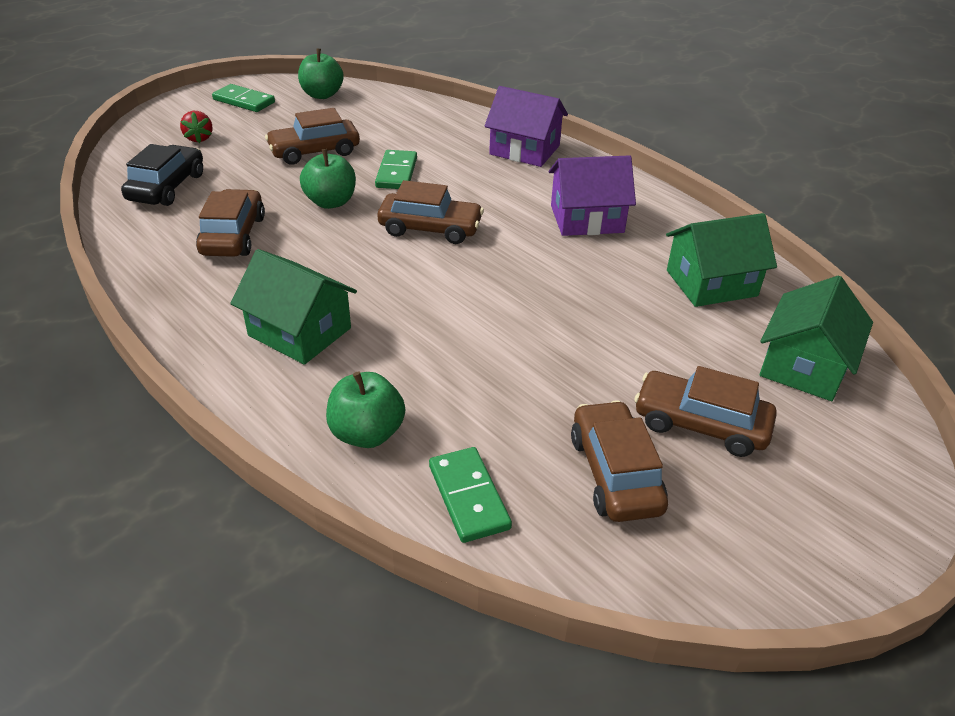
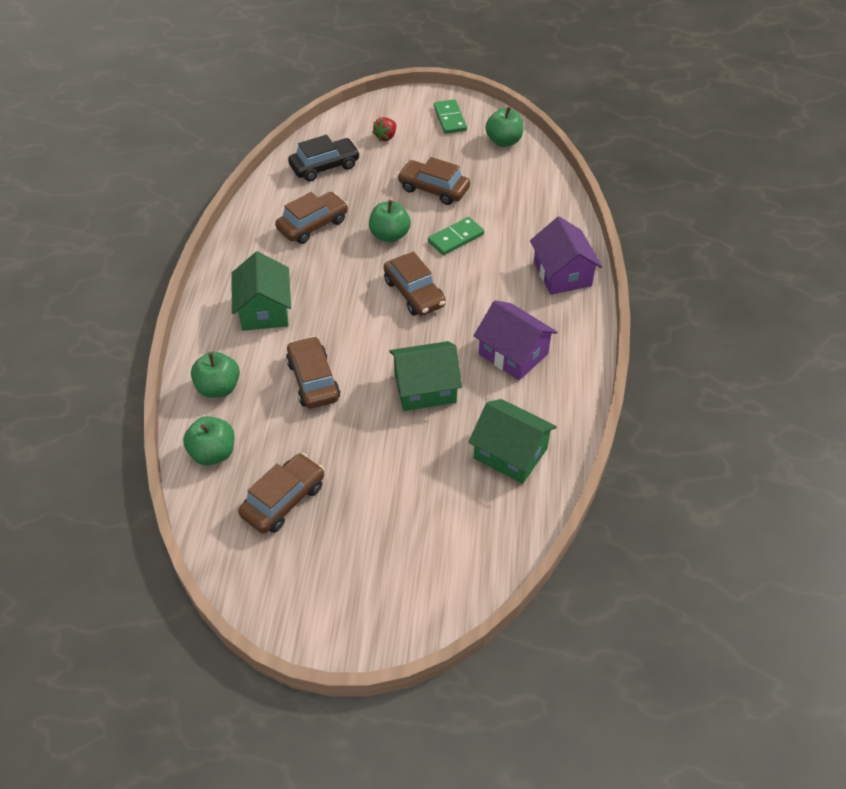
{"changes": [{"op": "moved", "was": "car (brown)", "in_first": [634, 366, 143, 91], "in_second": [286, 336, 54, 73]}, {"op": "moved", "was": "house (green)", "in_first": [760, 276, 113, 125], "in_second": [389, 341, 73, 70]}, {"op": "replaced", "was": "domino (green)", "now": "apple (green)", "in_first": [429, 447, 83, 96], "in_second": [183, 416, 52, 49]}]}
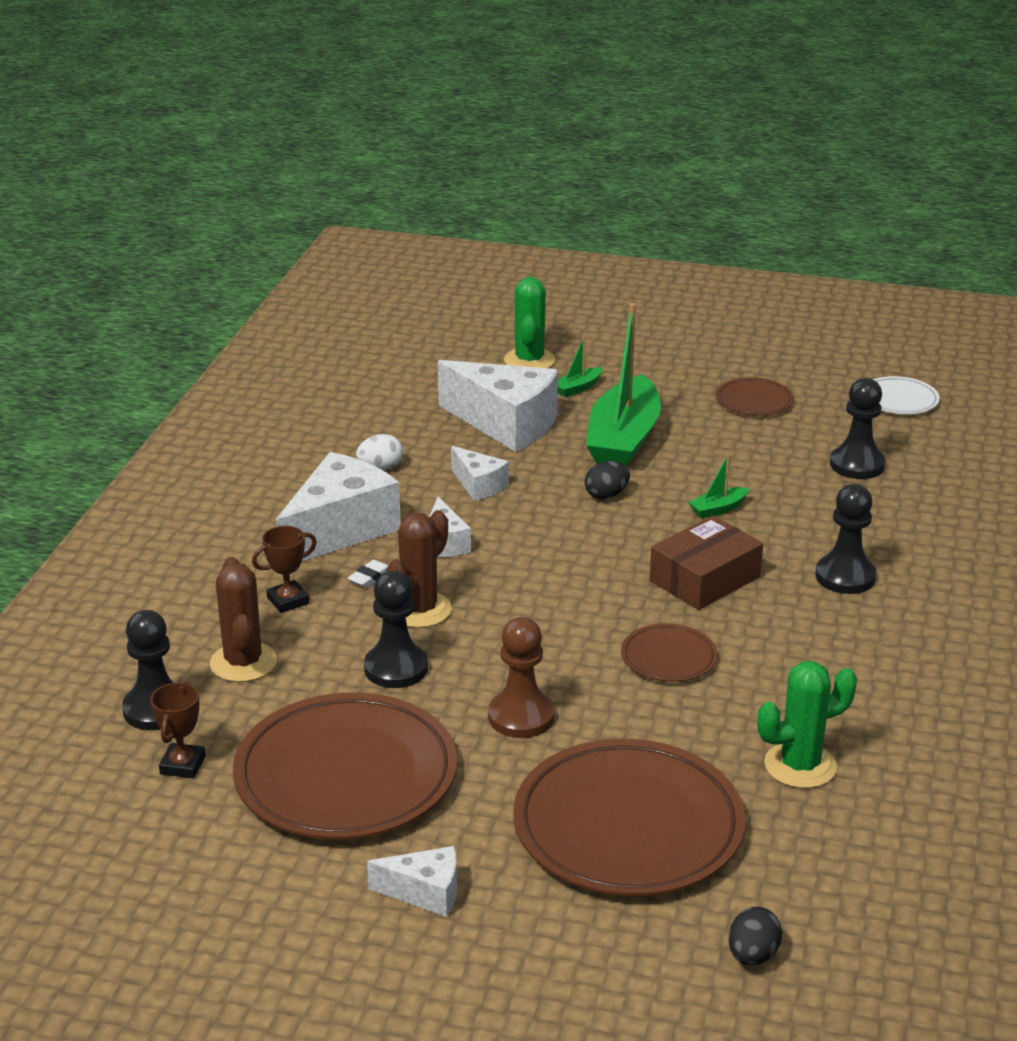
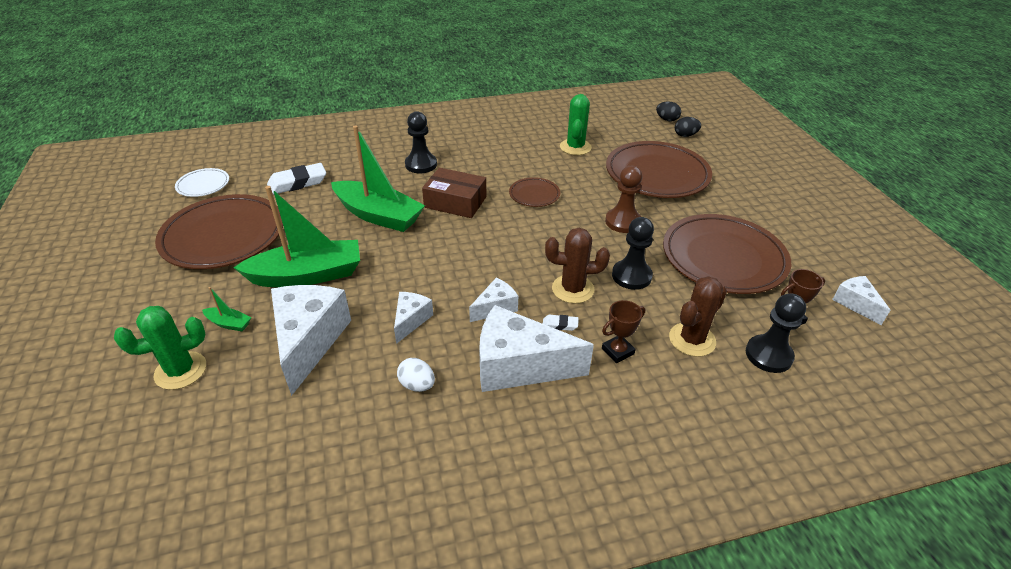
{"changes": [{"op": "moved", "was": "cheese (white)", "in_first": [367, 846, 90, 71], "in_second": [832, 276, 58, 49]}, {"op": "moved", "was": "egg (black)", "in_first": [584, 461, 46, 38], "in_second": [656, 101, 25, 20]}, {"op": "replaced", "was": "pawn (black)", "now": "eraser (white)", "in_first": [830, 378, 56, 101], "in_second": [267, 163, 59, 32]}, {"op": "turned", "was": "trophy (brown)", "in_first": [252, 526, 65, 87], "in_second": [602, 300, 43, 63], "clockwise": -60}, {"op": "turned", "was": "cactus (green)", "in_first": [757, 661, 100, 127], "in_second": [560, 94, 32, 61], "clockwise": 60}, {"op": "resized", "was": "boat (green)", "in_first": [688, 454, 61, 65], "in_second": [331, 125, 94, 107], "ratio": 2.45}, {"op": "resized", "was": "plate (brown)", "in_first": [716, 377, 78, 38], "in_second": [155, 194, 128, 75], "ratio": 2.12}]}
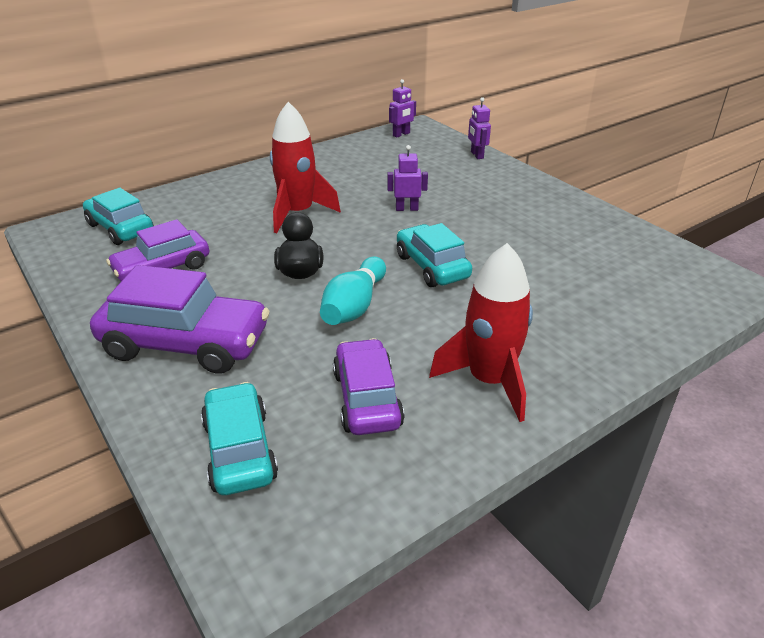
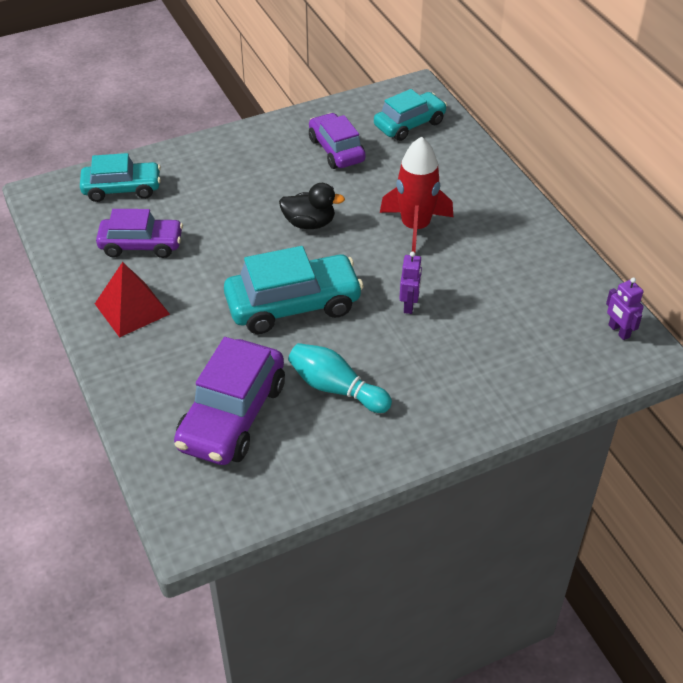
{"changes": [{"op": "removed", "was": "robot (purple)", "in_first": [468, 97, 23, 62]}, {"op": "moved", "was": "car (purple)", "in_first": [90, 265, 180, 109], "in_second": [174, 337, 111, 128]}, {"op": "moved", "was": "bowling pin (turquoise)", "in_first": [320, 257, 66, 68], "in_second": [288, 343, 104, 70]}, {"op": "replaced", "was": "rocket (red)", "now": "pyramid (red)", "in_first": [429, 243, 104, 179], "in_second": [95, 262, 75, 76]}, {"op": "resized", "was": "car (turquoise)", "in_first": [397, 223, 75, 64], "in_second": [224, 246, 140, 88], "ratio": 1.51}]}
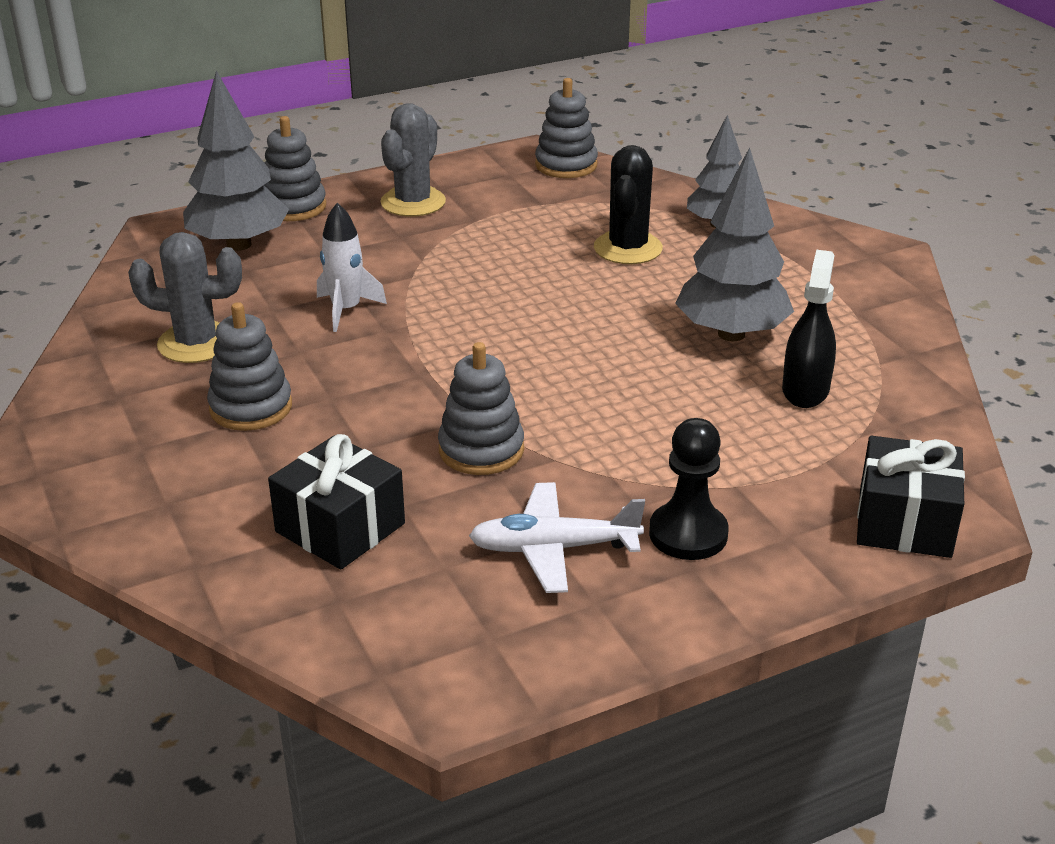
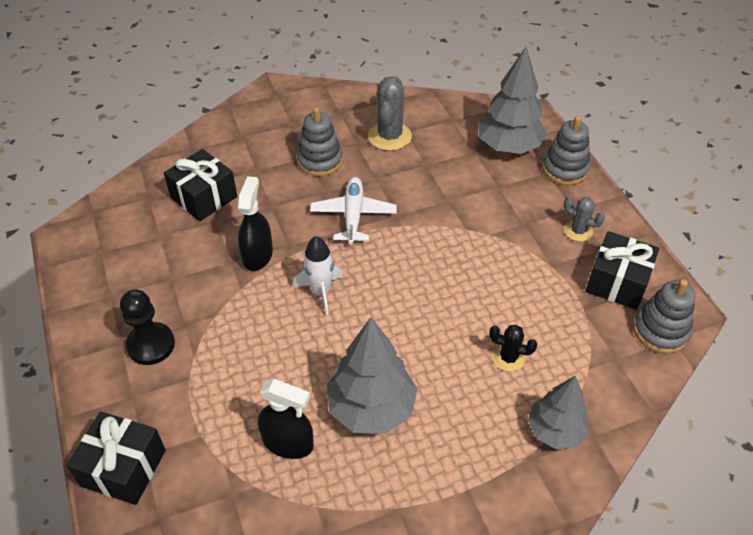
{"changes": [{"op": "added", "now": "gift (black)", "in_second": [585, 231, 74, 79]}, {"op": "moved", "was": "rocket (white)", "in_first": [317, 203, 70, 129], "in_second": [293, 236, 50, 79]}, {"op": "moved", "was": "plane (white)", "in_first": [469, 482, 176, 111], "in_second": [310, 177, 87, 68]}, {"op": "replaced", "was": "stacking toy (grey)", "now": "spray bottle (black)", "in_first": [438, 342, 86, 133], "in_second": [238, 176, 35, 95]}, {"op": "resized", "was": "cactus (grey)", "in_first": [380, 103, 66, 114], "in_second": [564, 196, 41, 46], "ratio": 0.58}, {"op": "resized", "was": "cactus (black)", "in_first": [594, 145, 69, 119], "in_second": [489, 325, 48, 47], "ratio": 0.58}]}
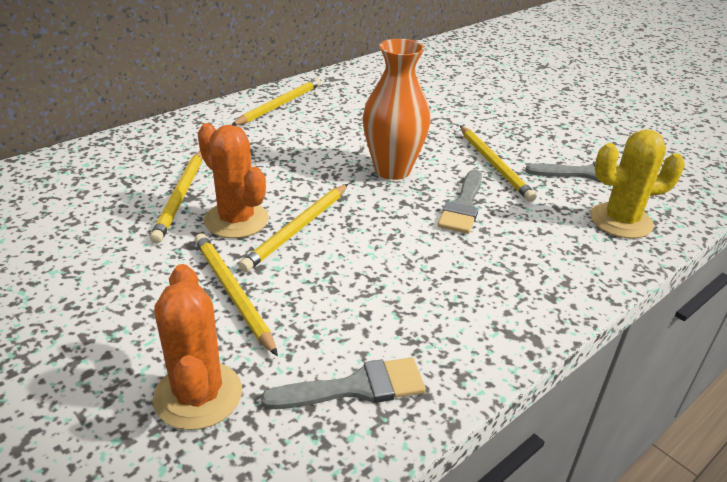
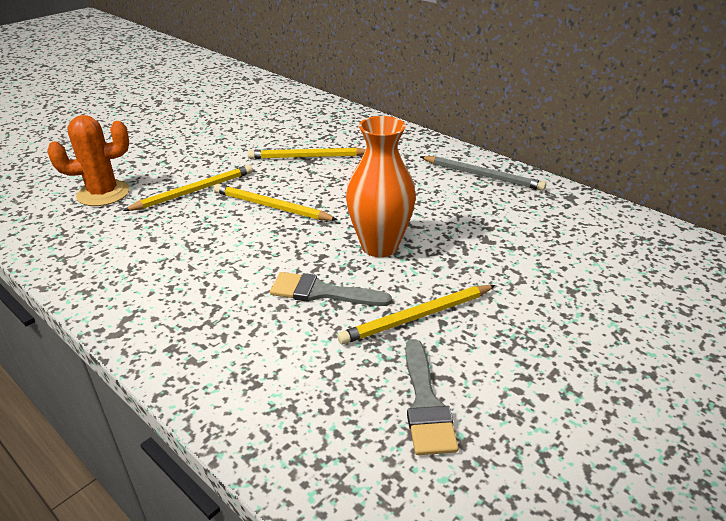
{"changes": [{"op": "removed", "was": "cactus (orange)", "in_first": [197, 123, 71, 115]}, {"op": "removed", "was": "brush (grey)", "in_first": [261, 357, 165, 52]}, {"op": "removed", "was": "cactus (yellow)", "in_first": [590, 129, 95, 110]}, {"op": "recoloured", "was": "pencil (yellow)", "now": "pencil (grey)", "in_first": [232, 78, 89, 48], "in_second": [420, 156, 126, 35]}]}
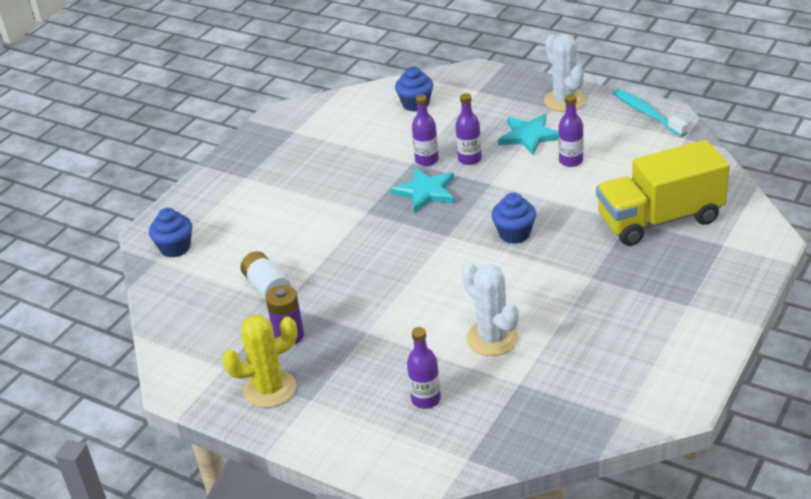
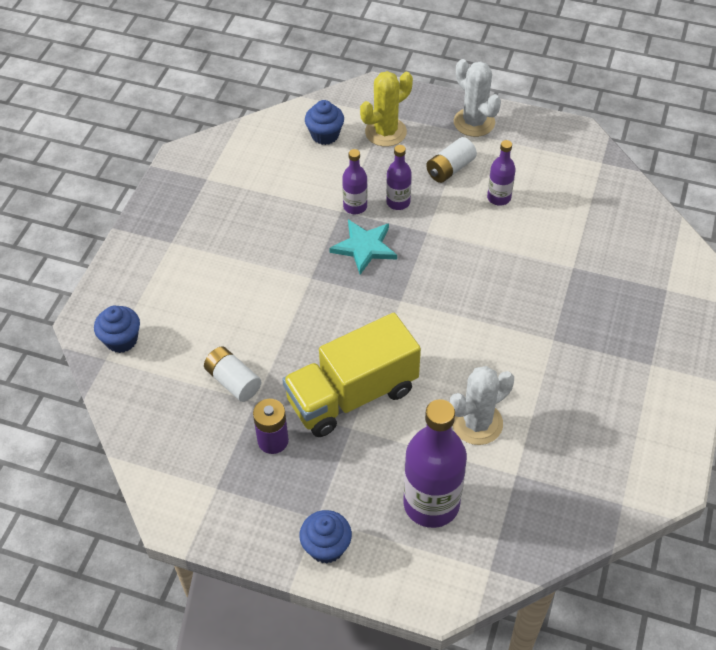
{"changes": [{"op": "removed", "was": "toothbrush (turquoise)", "in_first": [612, 89, 76, 48]}, {"op": "moved", "was": "cactus (yellow)", "in_first": [222, 315, 76, 93], "in_second": [360, 71, 53, 76]}, {"op": "moved", "was": "cupcake (blue)", "in_first": [491, 192, 45, 52], "in_second": [299, 510, 53, 54]}, {"op": "moved", "was": "truck (yellow)", "in_first": [596, 140, 134, 106], "in_second": [282, 313, 139, 124]}, {"op": "replaced", "was": "star (turquoise)", "now": "battery (white)", "in_first": [498, 114, 61, 41], "in_second": [426, 137, 51, 46]}, {"op": "turned", "was": "cactus (white)", "in_first": [462, 262, 57, 94], "in_second": [450, 366, 64, 79], "clockwise": -75}, {"op": "resized", "was": "bottle (purple)", "in_first": [407, 327, 34, 82], "in_second": [403, 399, 64, 129], "ratio": 1.93}]}
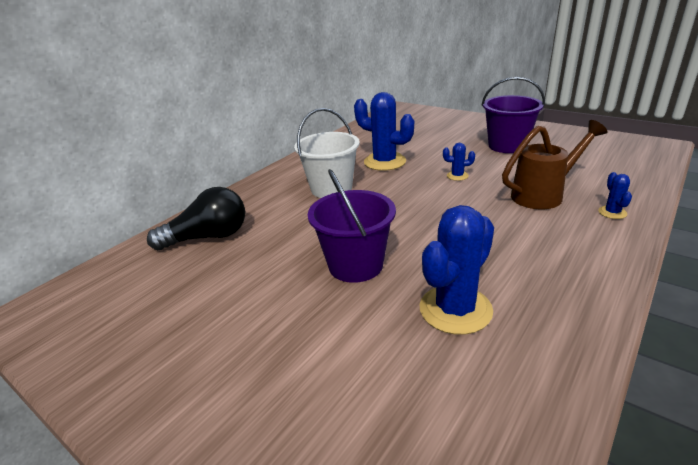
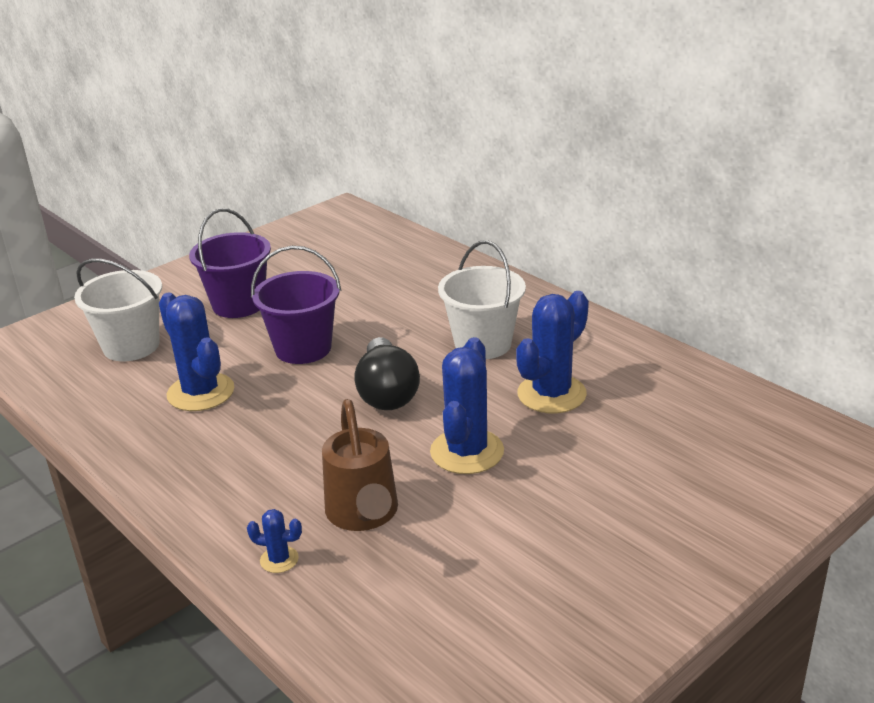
{"changes": [{"op": "added", "now": "bucket (white)", "in_second": [74, 259, 88, 102]}, {"op": "moved", "was": "light bulb (black)", "in_first": [147, 187, 98, 63], "in_second": [354, 337, 66, 73]}, {"op": "moved", "was": "bucket (purple)", "in_first": [482, 77, 63, 76], "in_second": [189, 208, 82, 110]}, {"op": "resized", "was": "cactus (blue)", "in_first": [443, 143, 32, 38], "in_second": [430, 337, 74, 137], "ratio": 2.16}]}
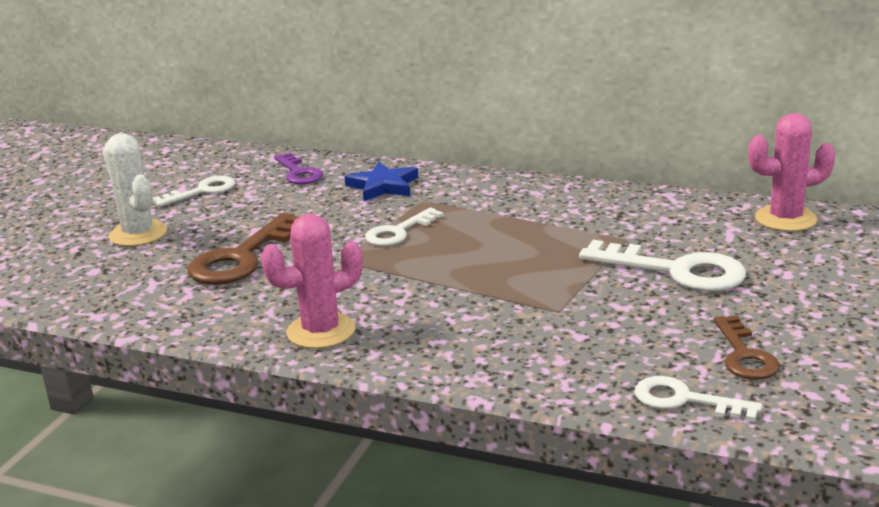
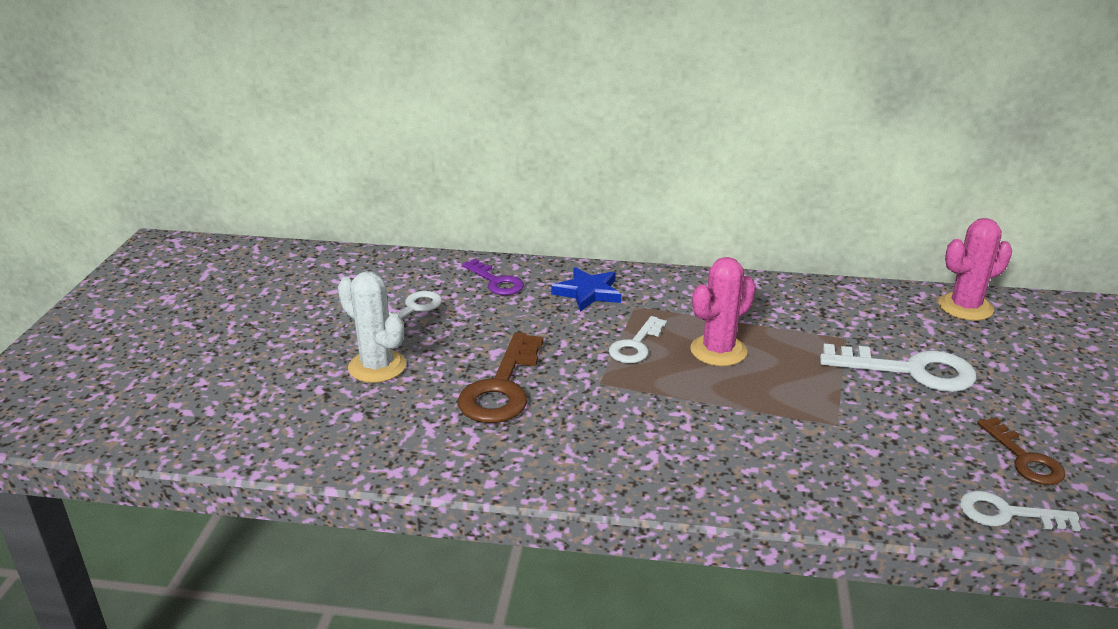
{"changes": [{"op": "moved", "was": "cactus (pink)", "in_first": [261, 214, 102, 135], "in_second": [690, 257, 66, 109]}]}
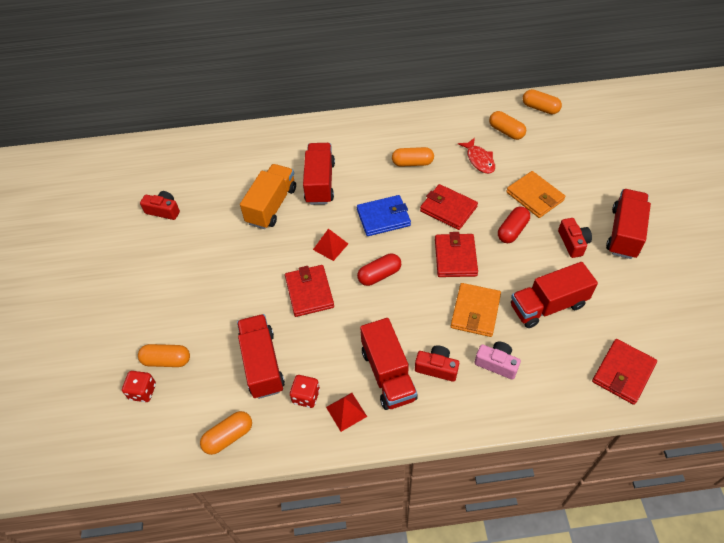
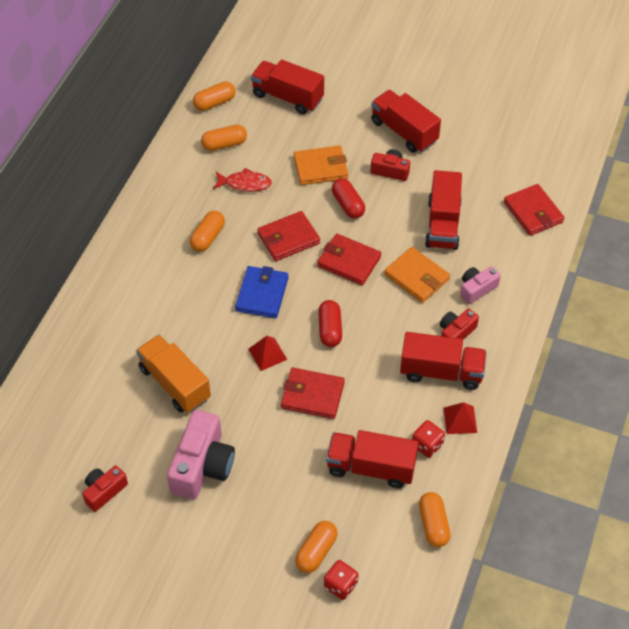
{"changes": [{"op": "added", "now": "camera (pink)", "in_second": [167, 410, 68, 89]}, {"op": "moved", "was": "truck (red)", "in_first": [303, 143, 32, 62], "in_second": [251, 60, 73, 54]}]}
